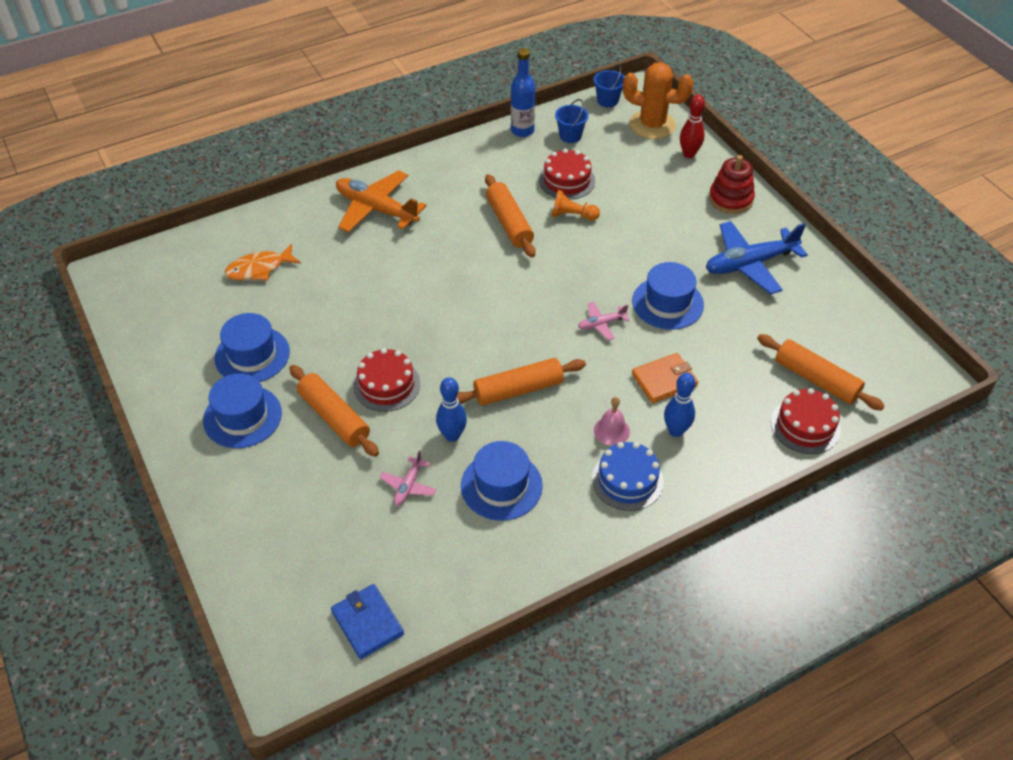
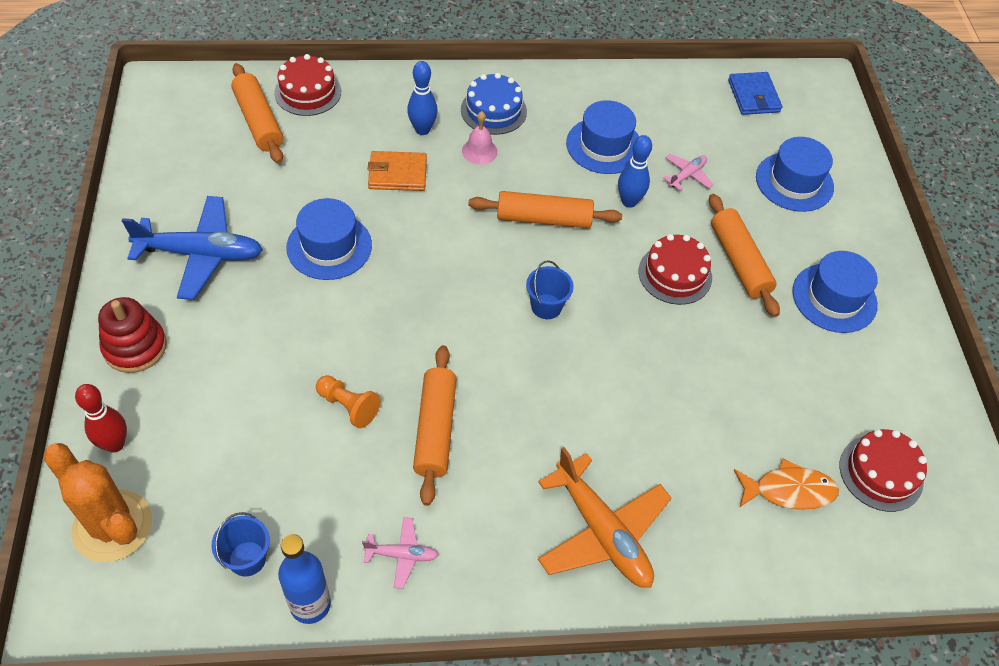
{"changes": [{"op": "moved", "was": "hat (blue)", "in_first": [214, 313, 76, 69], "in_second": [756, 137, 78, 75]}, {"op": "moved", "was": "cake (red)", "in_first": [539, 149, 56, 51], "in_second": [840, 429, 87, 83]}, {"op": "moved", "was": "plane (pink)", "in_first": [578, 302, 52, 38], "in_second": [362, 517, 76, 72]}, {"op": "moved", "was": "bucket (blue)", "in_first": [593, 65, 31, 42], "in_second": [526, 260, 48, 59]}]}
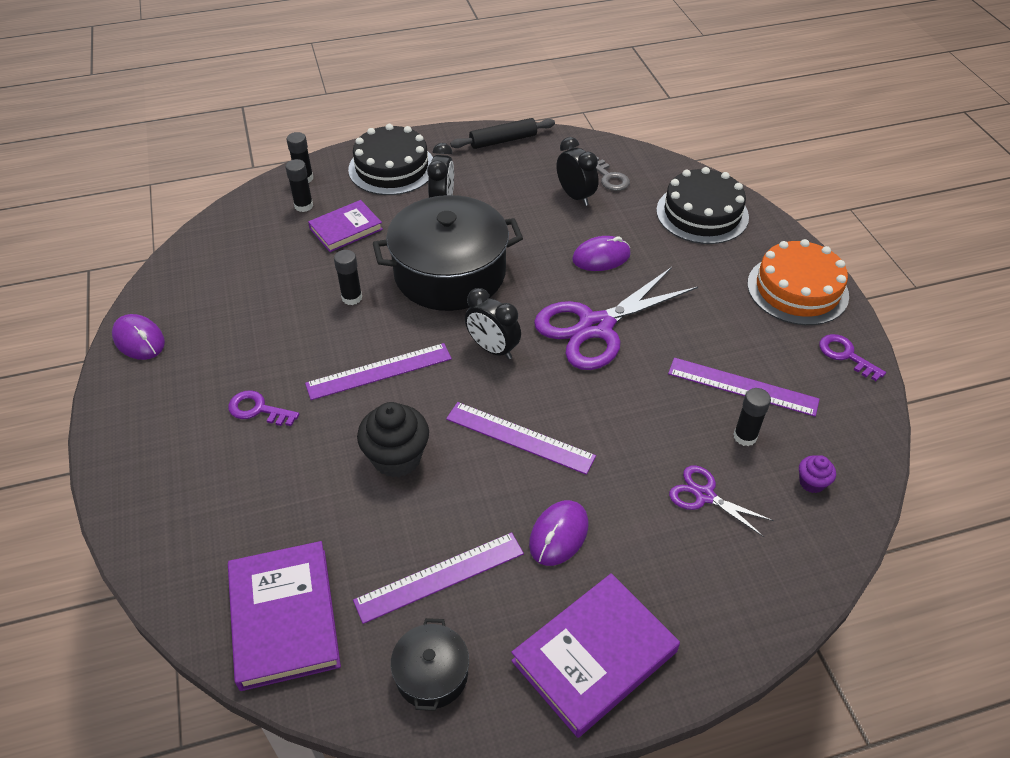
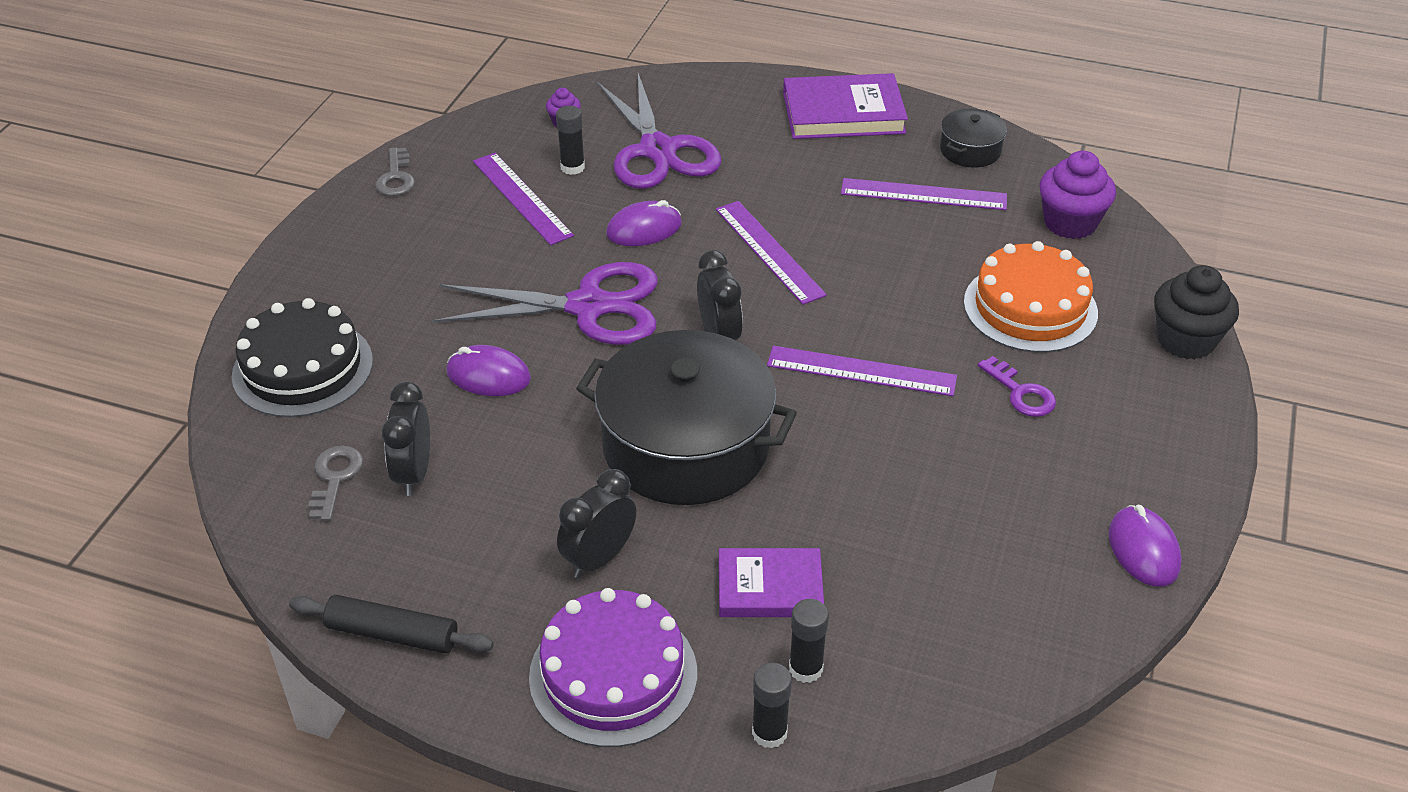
{"changes": [{"op": "removed", "was": "glue stick (black)", "in_first": [334, 250, 28, 55]}, {"op": "moved", "was": "cupcake (black)", "in_first": [357, 402, 72, 75], "in_second": [1154, 265, 85, 95]}, {"op": "moved", "was": "mouse (purple)", "in_first": [529, 500, 60, 66], "in_second": [606, 200, 76, 46]}, {"op": "moved", "was": "cake (orange)", "in_first": [747, 239, 102, 86], "in_second": [964, 241, 134, 112]}, {"op": "replaced", "was": "book (purple)", "now": "cupcake (purple)", "in_first": [228, 541, 113, 150], "in_second": [1039, 151, 77, 88]}, {"op": "recoloured", "was": "cake (black)", "now": "cake (purple)", "in_first": [348, 124, 85, 71], "in_second": [529, 588, 168, 159]}, {"op": "recoloured", "was": "key (purple)", "now": "key (grey)", "in_first": [819, 334, 67, 47], "in_second": [375, 148, 40, 48]}, {"op": "resized", "was": "scissors (purple)", "in_first": [669, 465, 105, 72], "in_second": [597, 73, 124, 116], "ratio": 2.01}]}
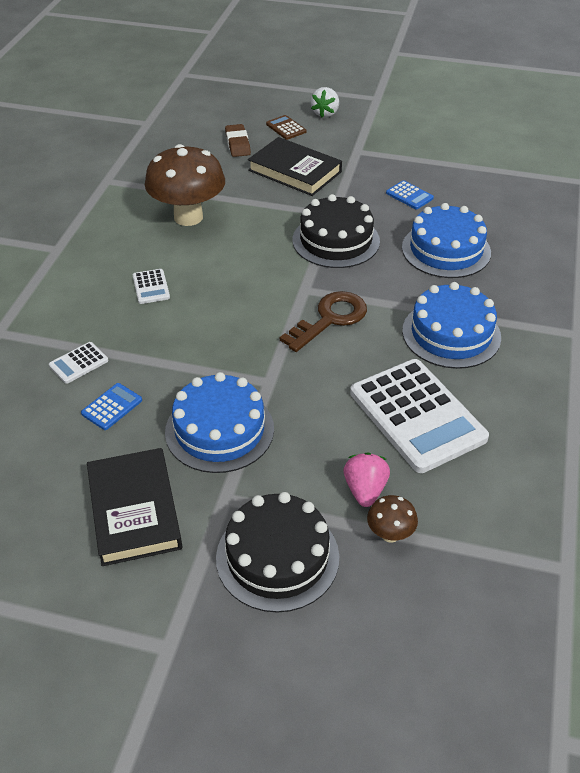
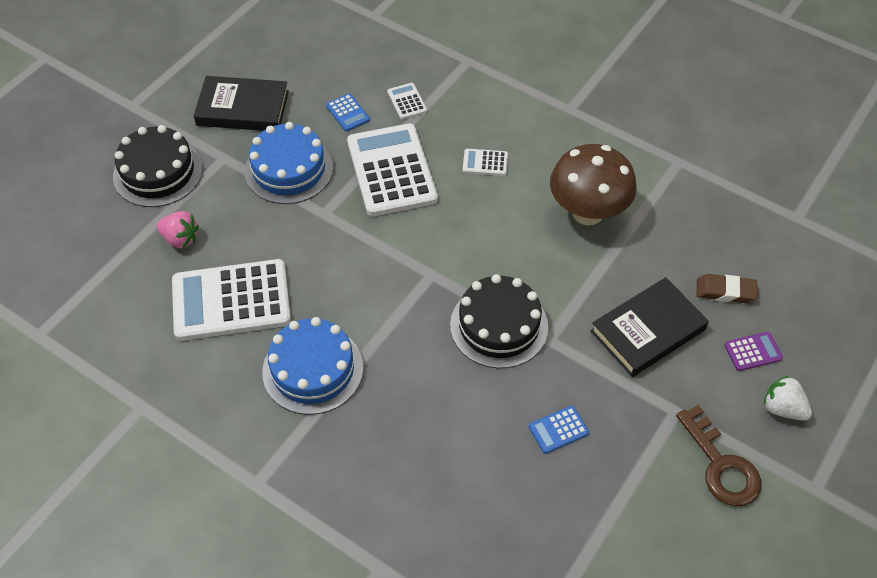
{"changes": [{"op": "removed", "was": "mushroom (brown)", "in_first": [367, 495, 51, 48]}, {"op": "removed", "was": "cake (blue)", "in_first": [402, 203, 89, 75]}, {"op": "added", "now": "calculator (white)", "in_second": [347, 123, 91, 93]}, {"op": "moved", "was": "key (brown)", "in_first": [280, 291, 87, 61], "in_second": [676, 405, 85, 101]}, {"op": "recoloured", "was": "calculator (brown)", "now": "calculator (purple)", "in_first": [266, 115, 40, 25], "in_second": [724, 332, 59, 39]}]}
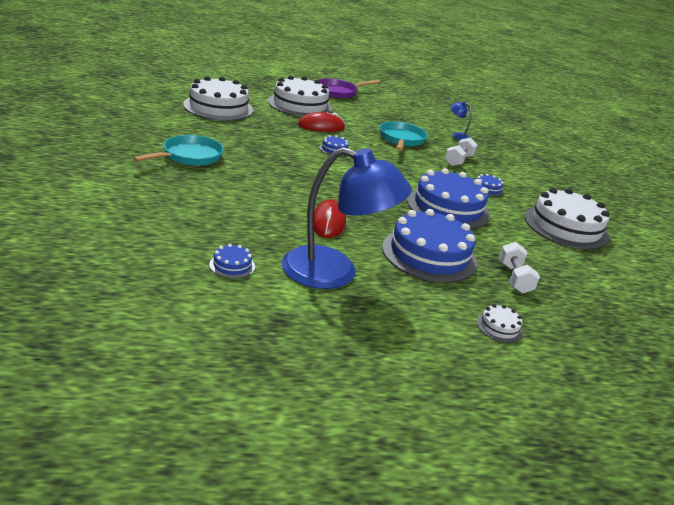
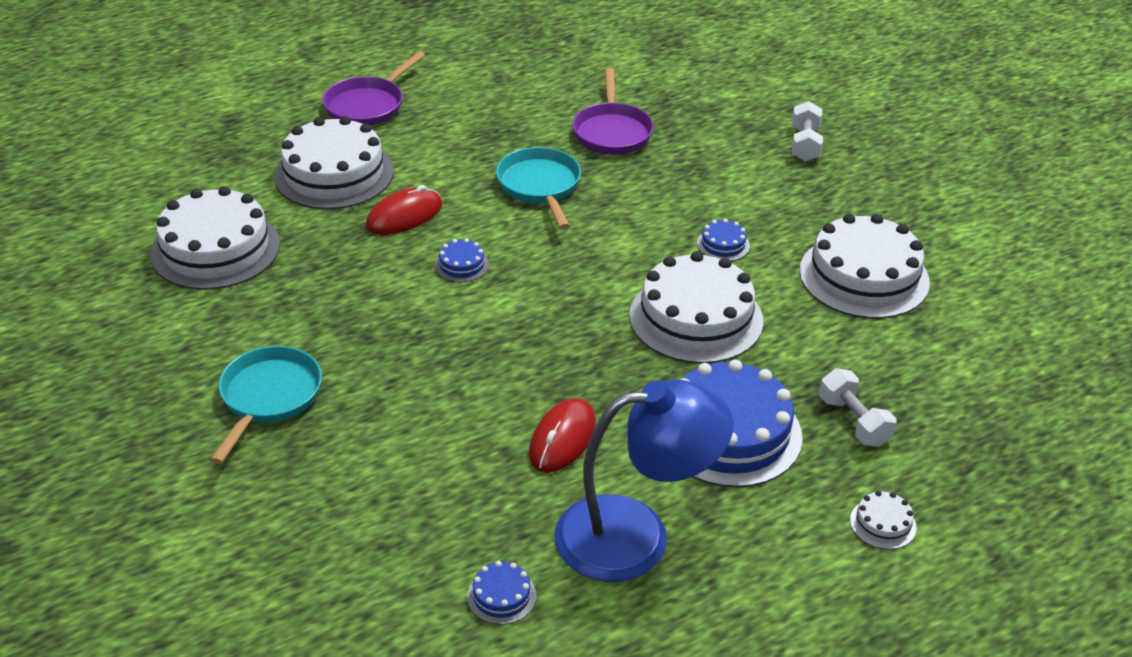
{"changes": [{"op": "moved", "was": "dumbbell (white)", "in_first": [445, 138, 32, 28], "in_second": [792, 101, 31, 61]}, {"op": "replaced", "was": "lamp (blue)", "now": "pan (purple)", "in_first": [450, 101, 22, 39], "in_second": [572, 68, 82, 87]}, {"op": "recoloured", "was": "cake (blue)", "now": "cake (white)", "in_first": [407, 168, 83, 61], "in_second": [629, 251, 134, 113]}, {"op": "turned", "was": "mouse (red)", "in_first": [314, 199, 32, 39], "in_second": [529, 398, 67, 74], "clockwise": 45}]}
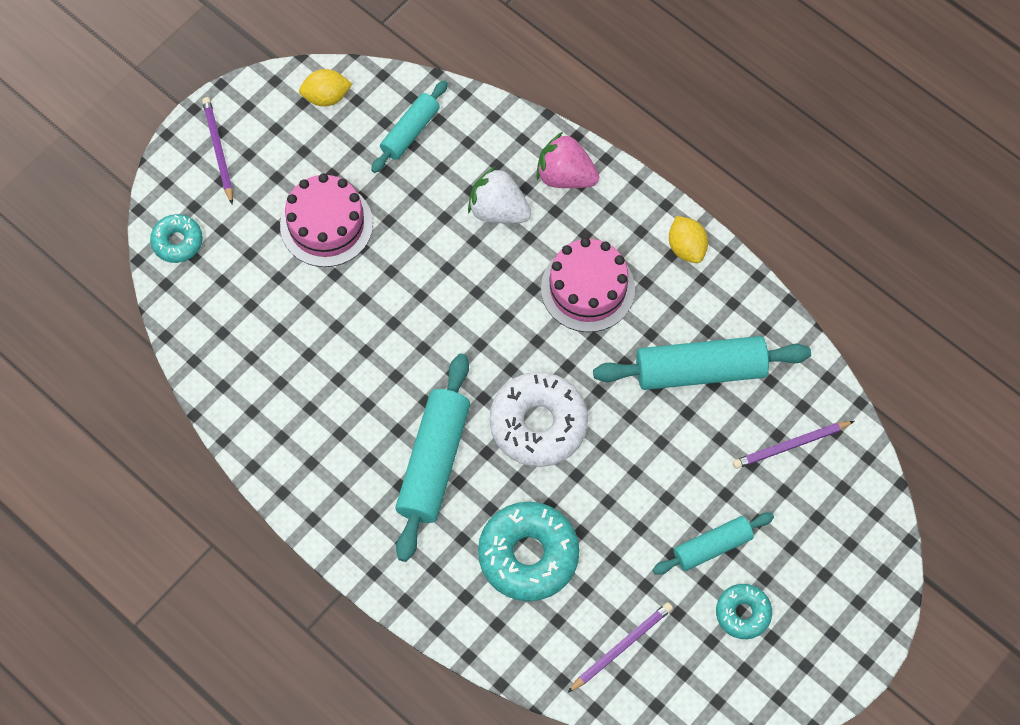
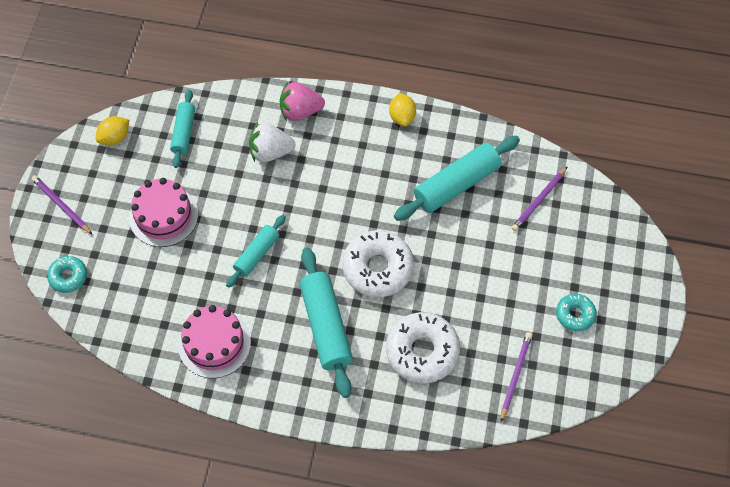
{"changes": [{"op": "moved", "was": "cake (pink)", "in_first": [541, 238, 94, 94], "in_second": [178, 305, 73, 73]}, {"op": "moved", "was": "rolling pin (turquoise)", "in_first": [653, 513, 121, 62], "in_second": [226, 215, 60, 73]}, {"op": "recoloured", "was": "donut (turquoise)", "now": "donut (white)", "in_first": [478, 501, 102, 100], "in_second": [386, 312, 74, 71]}, {"op": "turned", "was": "lemon (yellow)", "in_first": [669, 216, 39, 47], "in_second": [389, 93, 27, 33], "clockwise": 45}]}
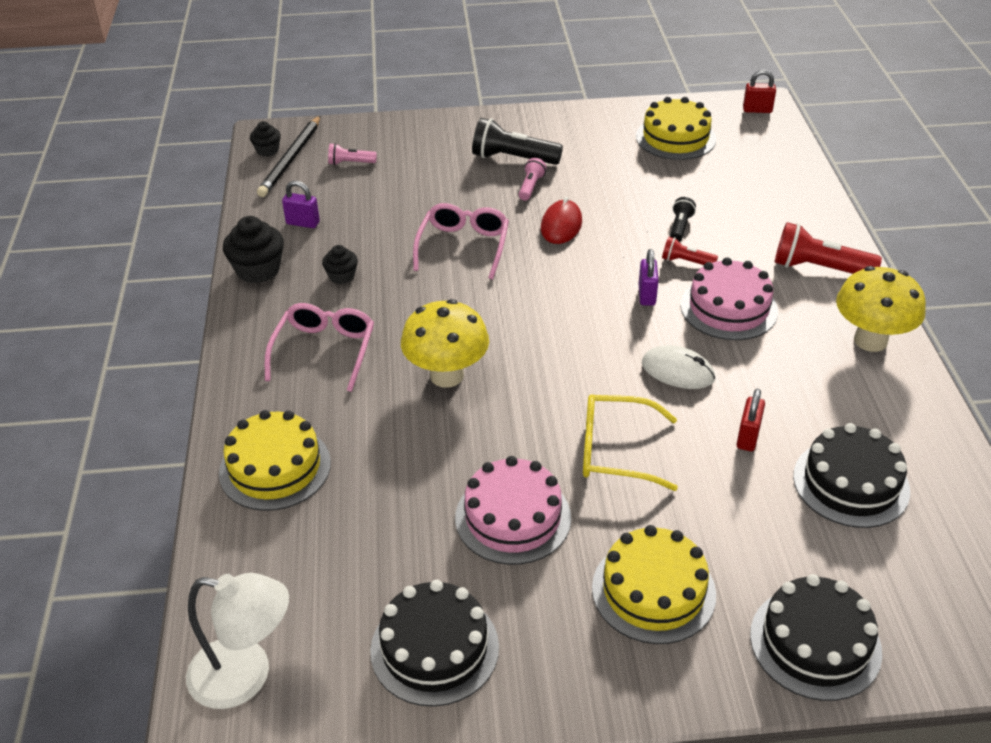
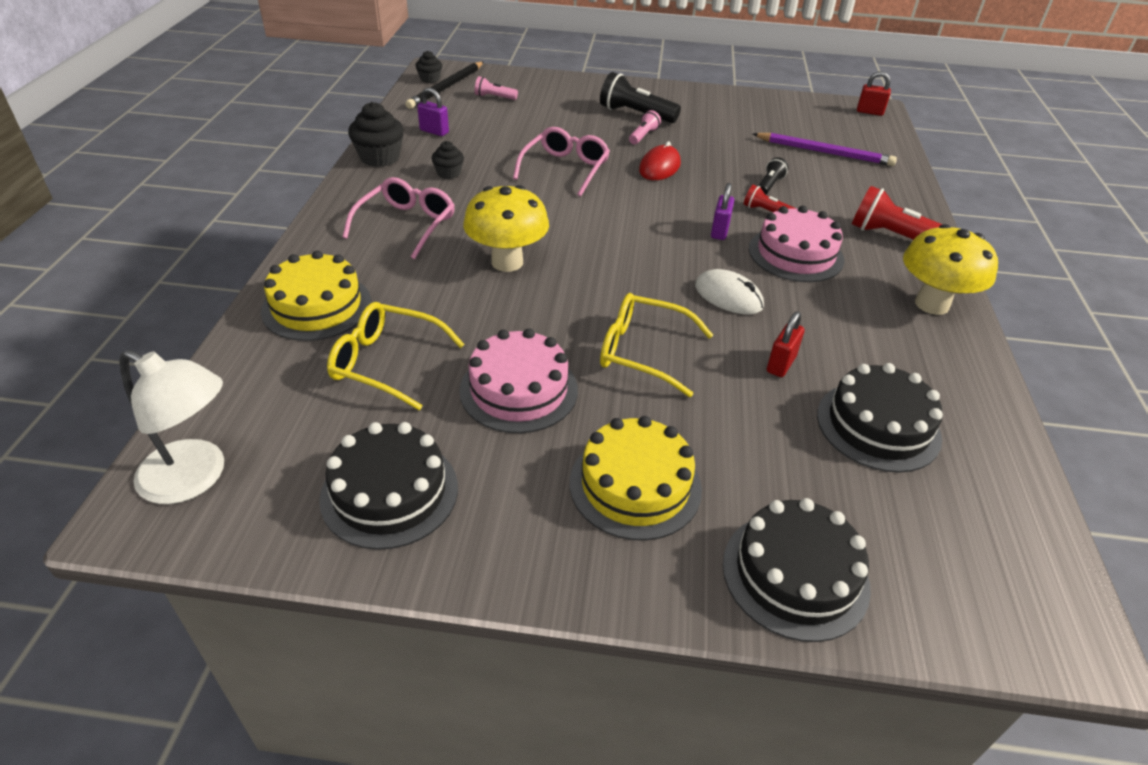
{"changes": [{"op": "removed", "was": "cake (yellow)", "in_first": [636, 97, 80, 63]}, {"op": "added", "now": "glasses (yellow)", "in_second": [327, 302, 138, 108]}, {"op": "added", "now": "pencil (purple)", "in_second": [753, 133, 144, 33]}]}
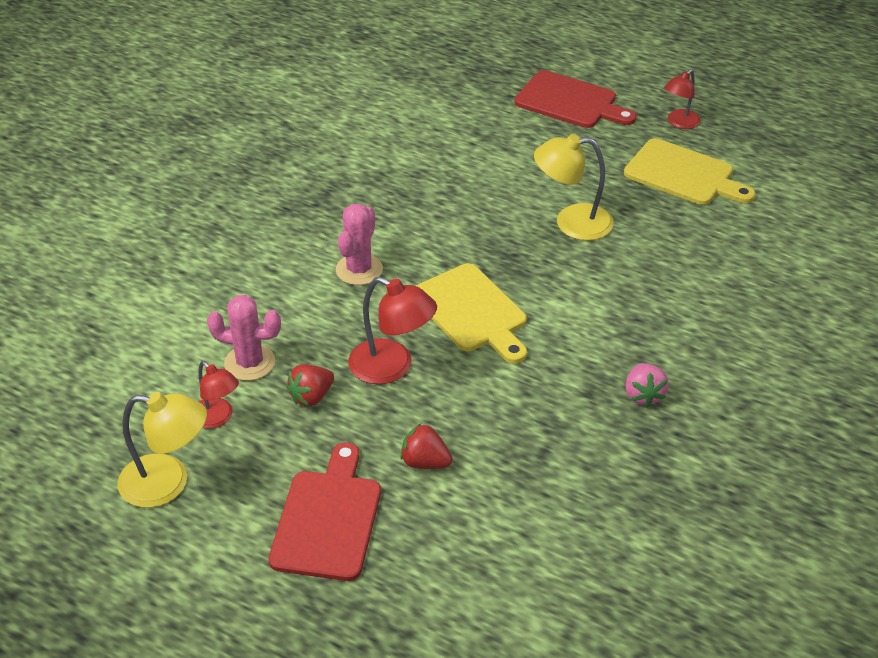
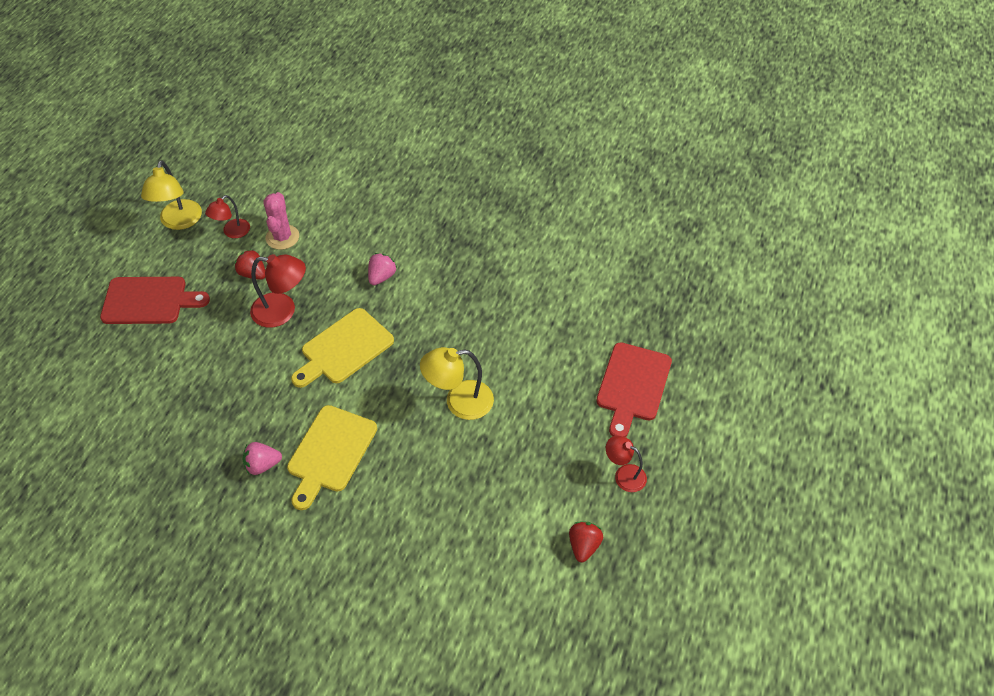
{"changes": [{"op": "moved", "was": "strawberry (red)", "in_first": [400, 424, 53, 45], "in_second": [569, 521, 34, 41]}, {"op": "moved", "was": "cutting board (yellow)", "in_first": [624, 138, 132, 67], "in_second": [287, 405, 90, 105]}, {"op": "replaced", "was": "cactus (pink)", "now": "strawberry (pink)", "in_first": [336, 204, 47, 81], "in_second": [368, 253, 29, 32]}, {"op": "turned", "was": "lamp (red)", "in_first": [348, 277, 89, 107], "in_second": [250, 254, 56, 74], "clockwise": -105}, {"op": "turned", "was": "lamp (yellow)", "in_first": [534, 134, 80, 107], "in_second": [420, 347, 74, 73], "clockwise": -90}]}
